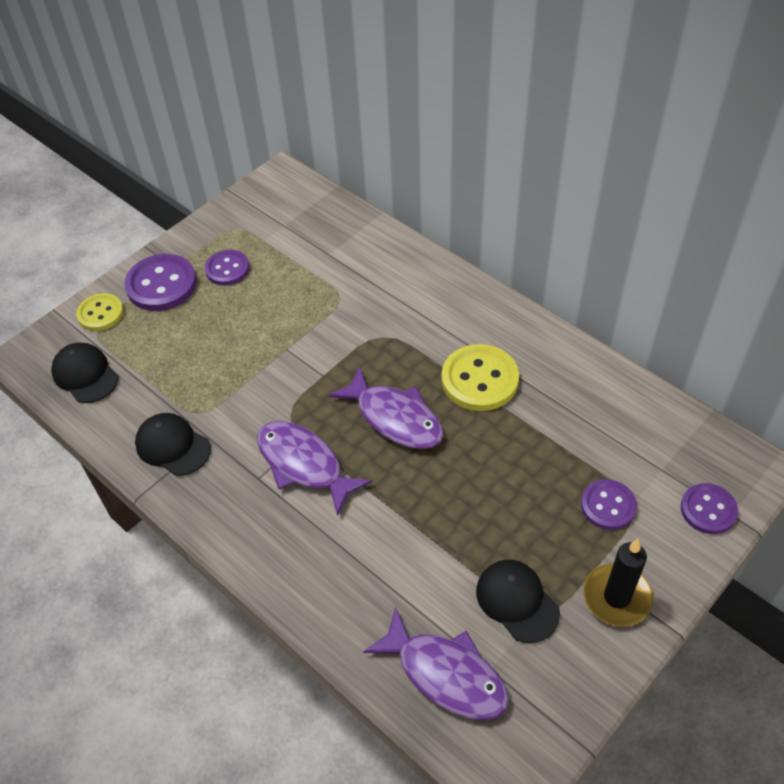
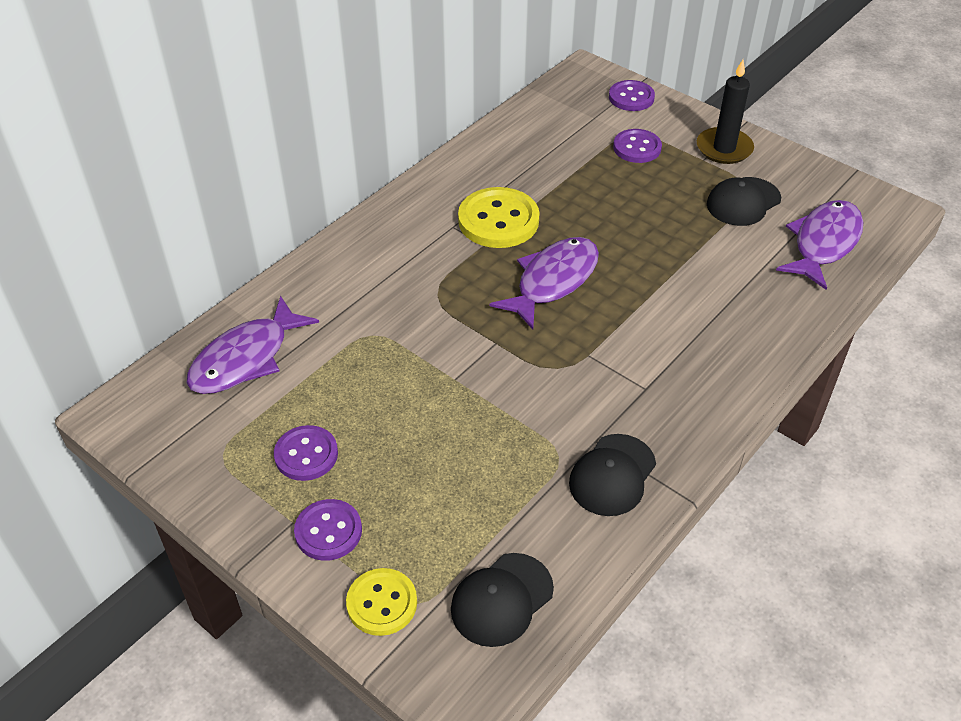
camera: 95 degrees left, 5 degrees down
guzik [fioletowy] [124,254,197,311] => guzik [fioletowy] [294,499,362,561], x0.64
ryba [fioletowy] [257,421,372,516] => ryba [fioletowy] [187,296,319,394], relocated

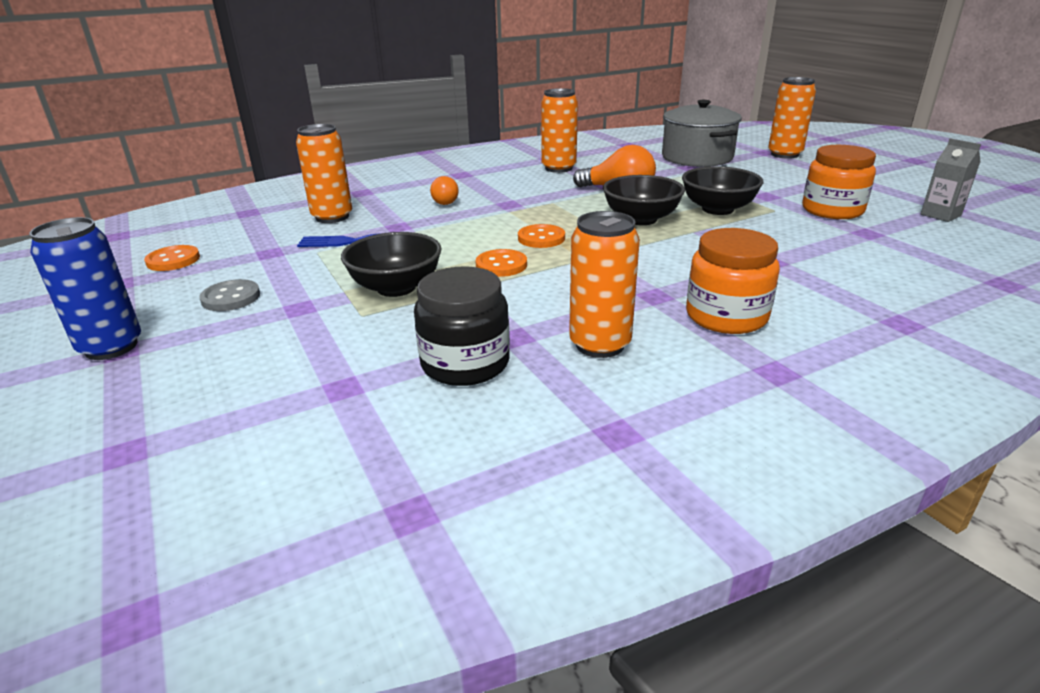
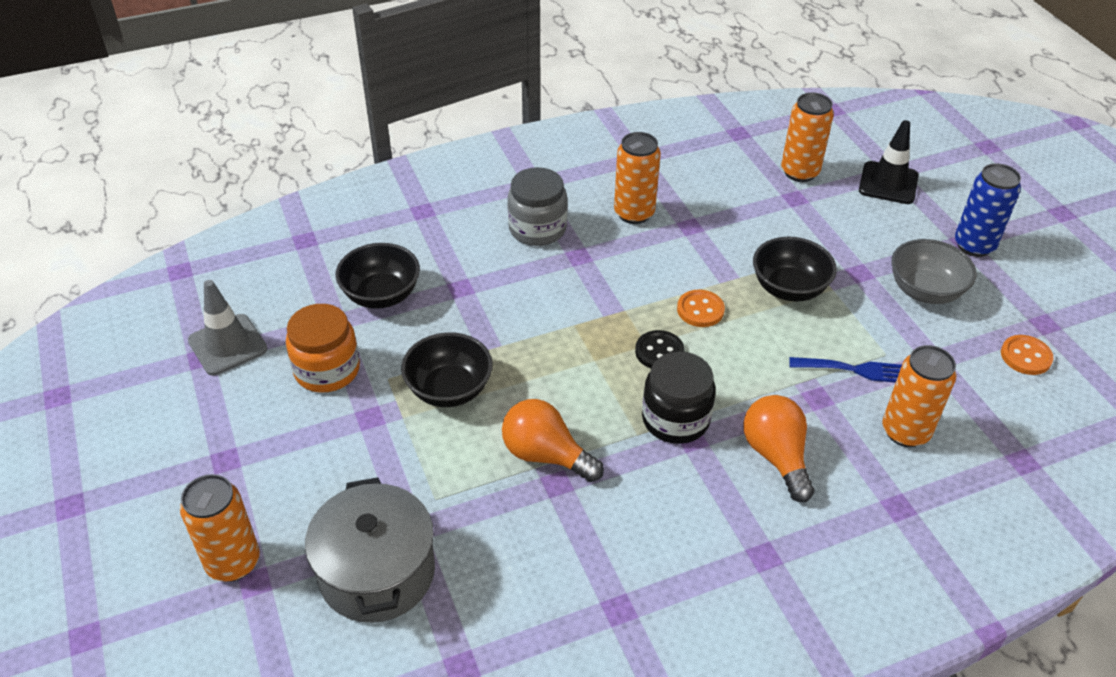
camera: 175 degrees left, 15 degrees up
guzik [szary] [199,279,260,311] => miska [szary] [891,239,977,304]
słoik [czarny] [414,266,510,386] => słoik [czarny] [642,351,716,444], relocated
żarówka [pomarańczowy] [430,176,459,205] => żarówka [pomarańczowy] [743,395,814,502], x1.73
guzik [pomarańczowy] [518,224,565,248] => guzik [czarny] [635,330,684,368]
puszka [pomarańczowy] [541,88,578,173] => puszka [pomarańczowy] [781,92,834,182], relocated
miska [czarny] [603,175,685,225] => miska [czarny] [335,243,420,309], relocated
słoik [pomarańczowy] [686,228,780,334] => słoik [szary] [507,167,567,246]
karton mleka [szary] [921,138,981,222] => pachołek [szary] [188,280,268,376]
nothing => pachołek [czarny] [859,120,918,204]

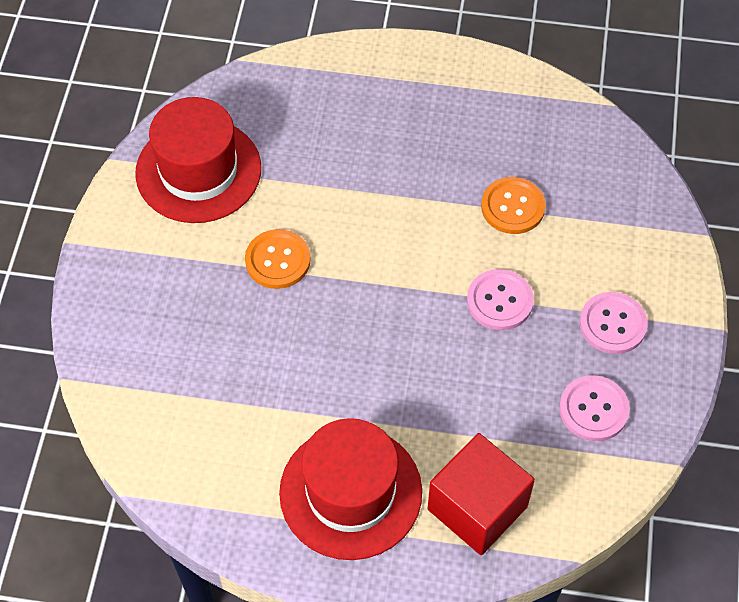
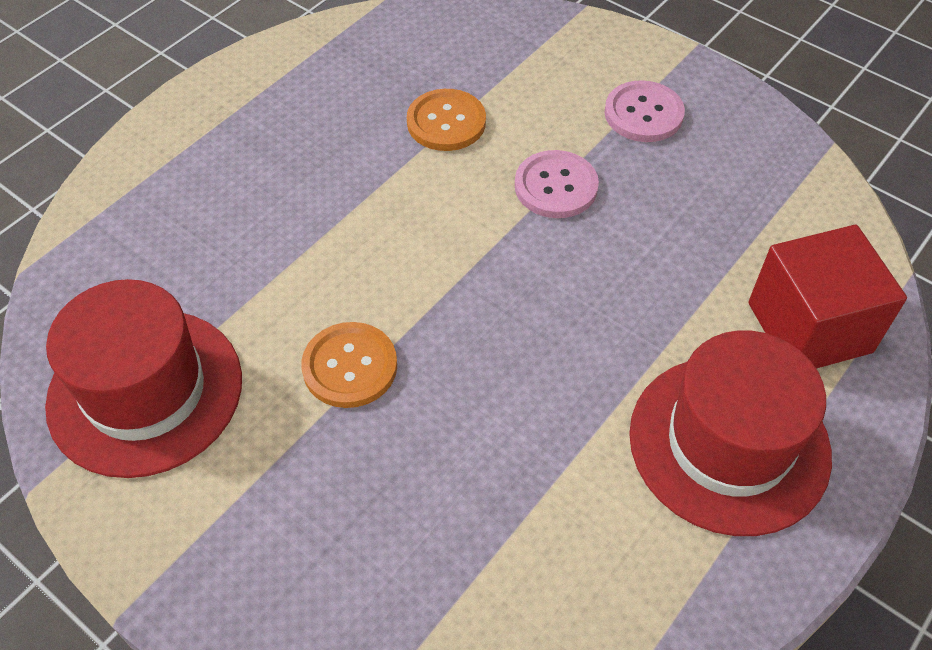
camera: 60 degrees left, 5 degrees down
guzik [różowy] [559,375,630,441] => nothing

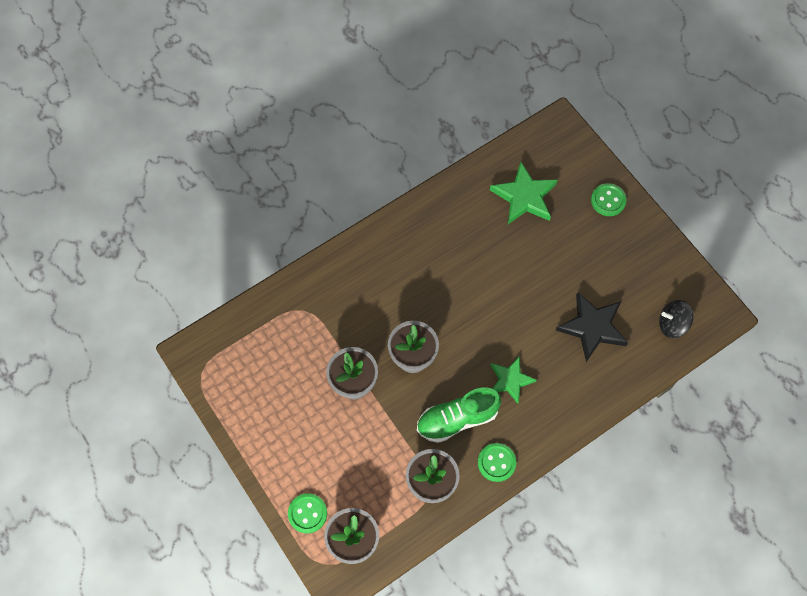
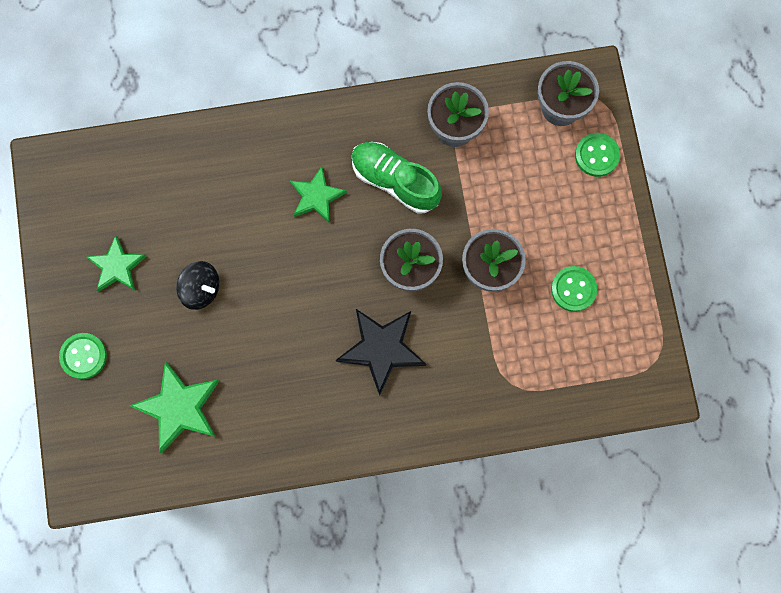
camera: 155 degrees left, 10 degrees up
but [zielony] [417,387,501,443] => but [zielony] [352,142,442,214], 150 degrees counterclockwise
guzik [zielony] [478,443,516,482] => guzik [zielony] [551,266,598,312], relocated
gwiazda [czarny] [556,292,628,362] => gwiazda [czarny] [336,309,426,396], relocated
bączek [czarny] [659,300,693,339] => bączek [czarny] [176,261,219,310], relocated
nothing => gwiazda [zielony] [87,235,147,292]

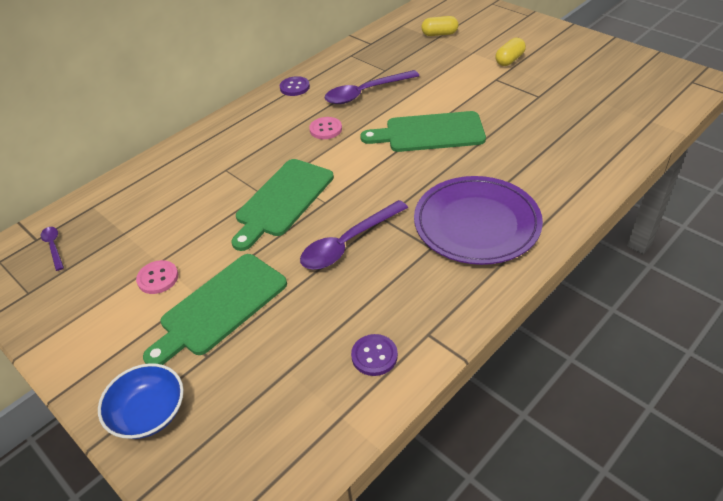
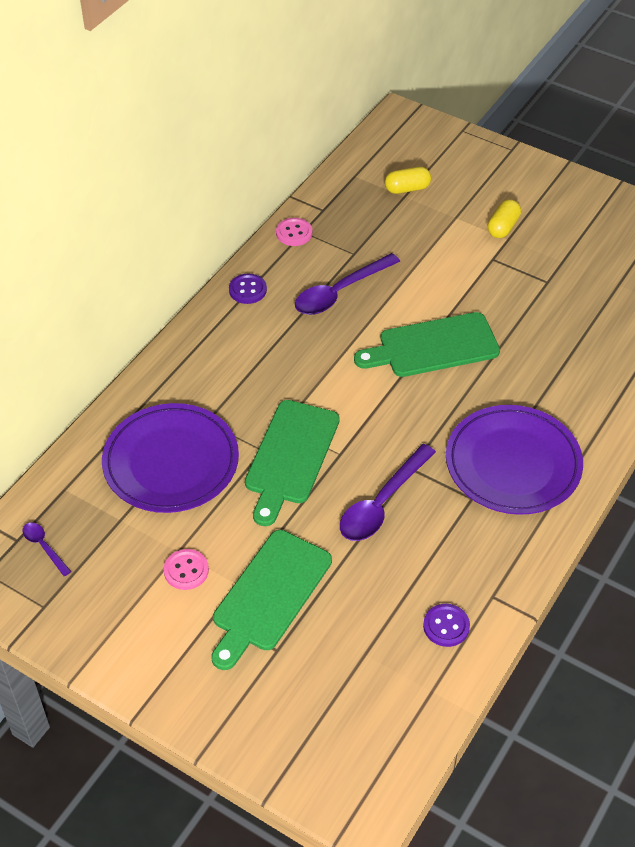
camera: 15 degrees left, 5 degrees up
miska [niebieski] [98,363,184,439] => nothing
guzik [różowy] [309,117,342,139] => guzik [różowy] [276,218,312,246], relocated
nothing => talerz [fioletowy] [102,403,239,513]

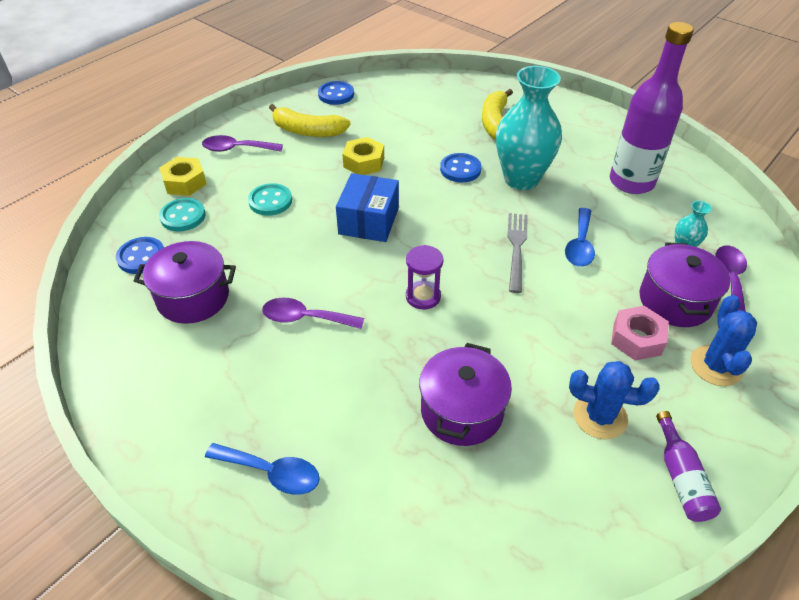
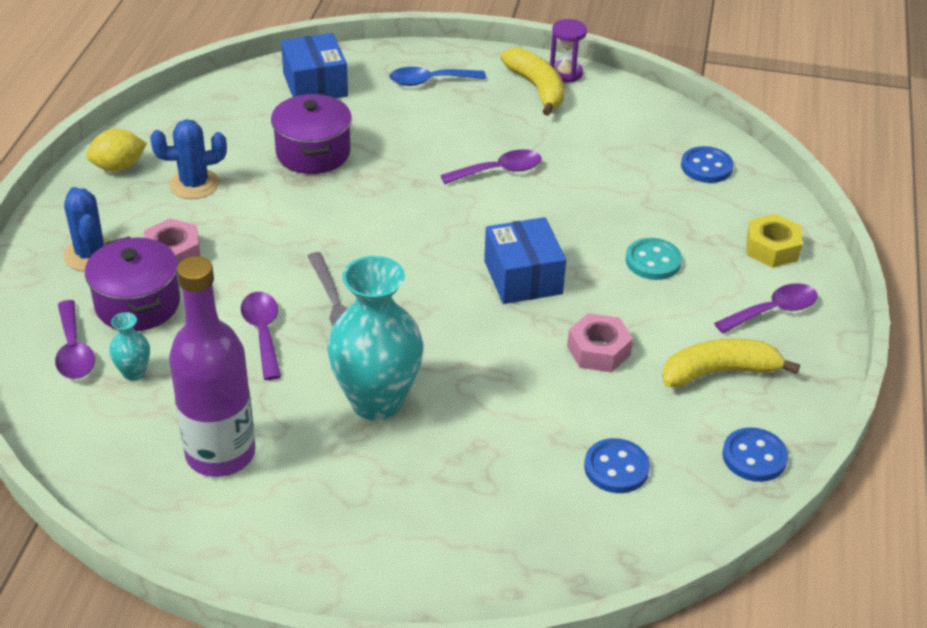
camera: 150 degrees right, 5 degrees down
garnek [fioletowy] [134,241,236,324] => nothing
guzik [turkusowy] [159,198,206,232] => nothing
nakrętka [żółty] [342,137,384,175] => nakrętka [różowy] [567,313,633,372]
klepsydra [fioletowy] [406,245,444,310] => klepsydra [fioletowy] [550,19,587,82], relocated
guzik [niebieski] [440,153,481,183] => guzik [niebieski] [584,438,650,493], relocated
banan [żółty] [482,89,513,140] => banan [żółty] [500,48,564,116], relocated
łyżka [niebieski] [565,208,595,267] => łyżka [fioletowy] [241,292,281,380]
butelka [fioletowy] [656,411,721,522] => cytryna [żółty] [86,129,147,172]
nothing => pudełko [niebieski] [281,33,348,98]

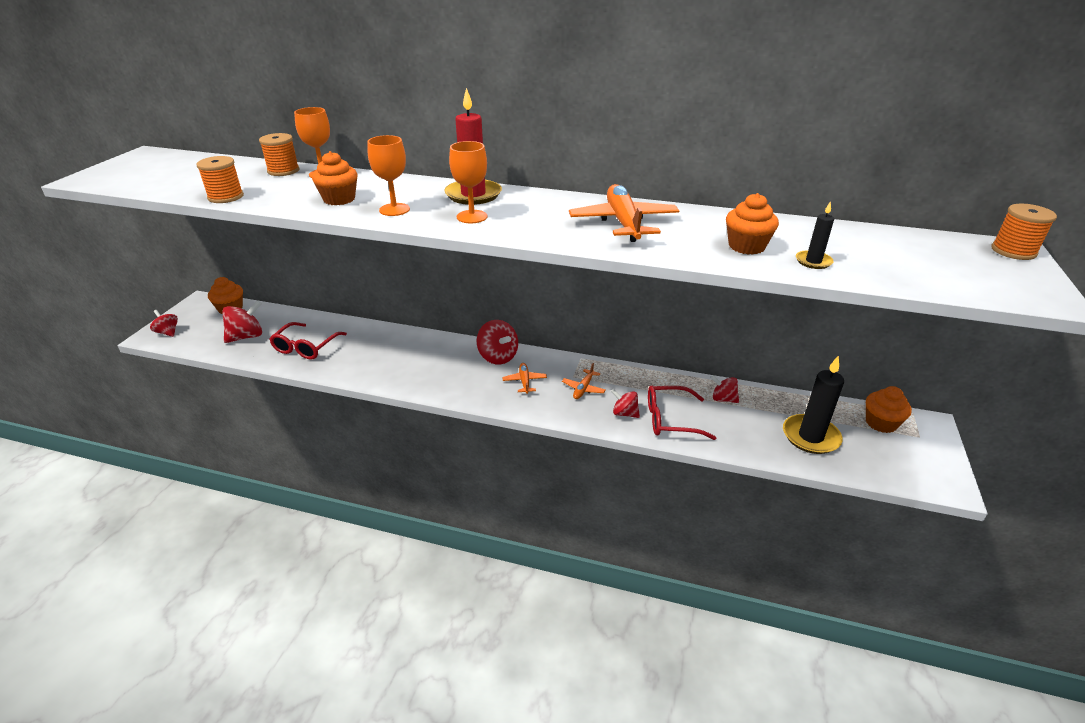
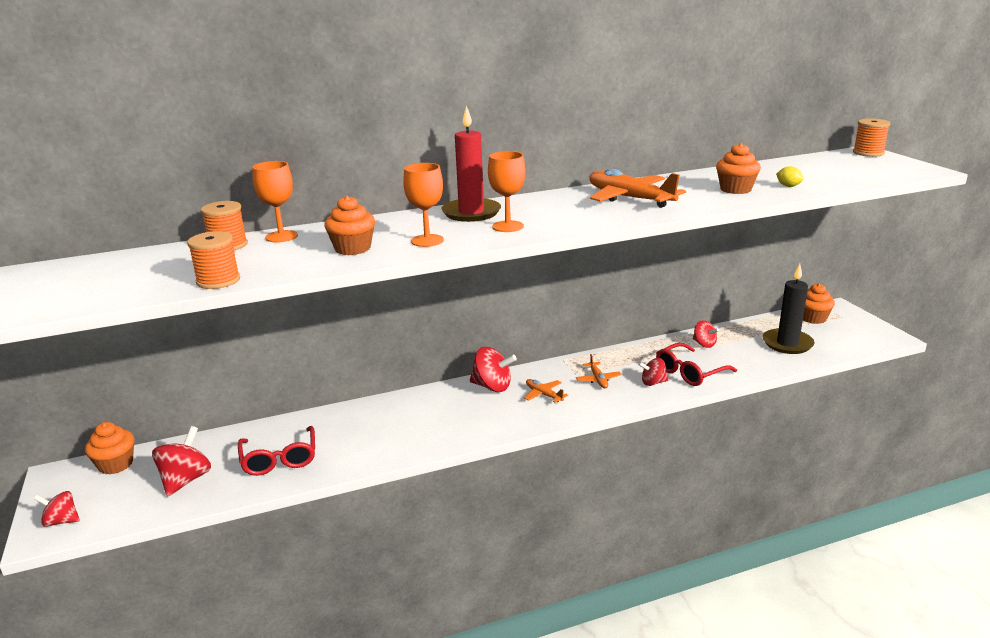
camera: 35 degrees left, 10 degrees down
bączek [czerwony] [711,375,739,403] => bączek [czerwony] [693,320,719,348], 120 degrees counterclockwise
świeca [czarny] [796,201,834,269] => cytryna [żółty] [776,166,804,187]

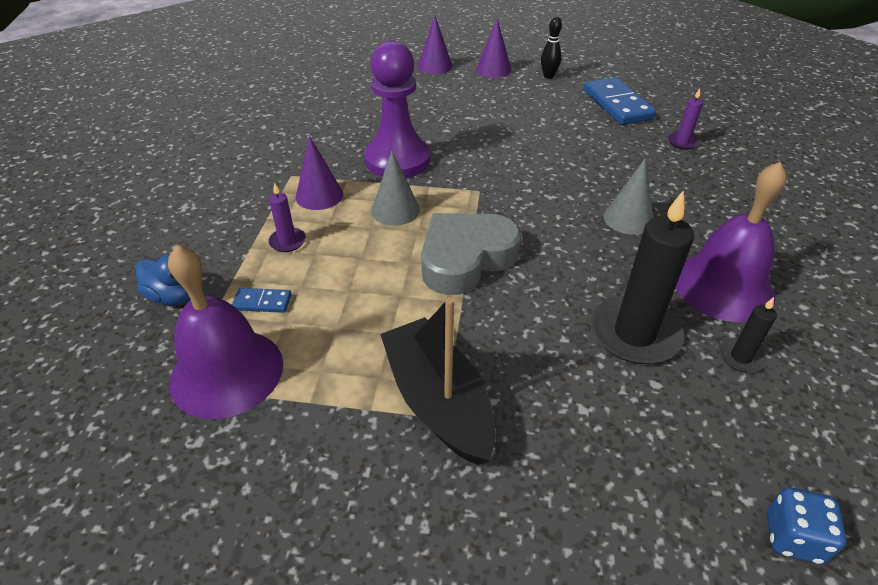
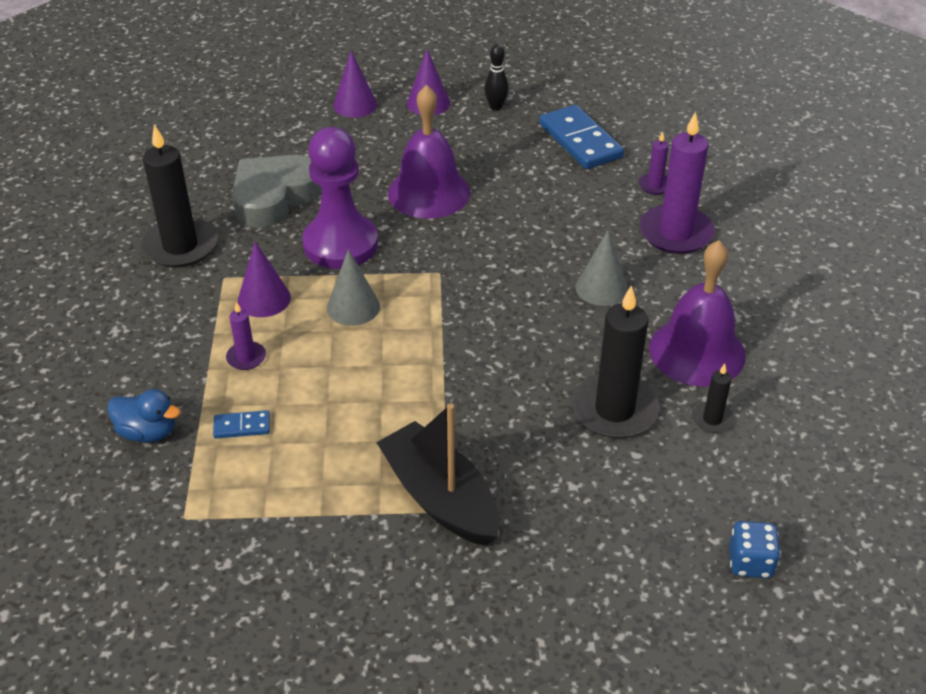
camera: 10 degrees left, 0 degrees up
dzwonek [fioletowy] [168,245,283,419] => dzwonek [fioletowy] [388,85,470,219], relocated
serce [szary] [421,213,521,295] => serce [szary] [232,155,322,228], relocated
nothing => świeca [czarny] [141,125,218,268]
nothing => świeca [fioletowy] [639,112,715,254]

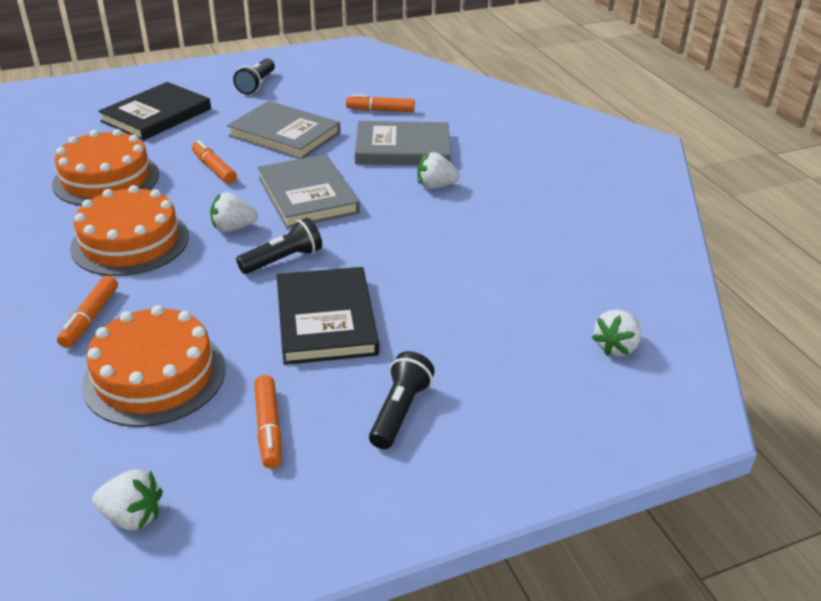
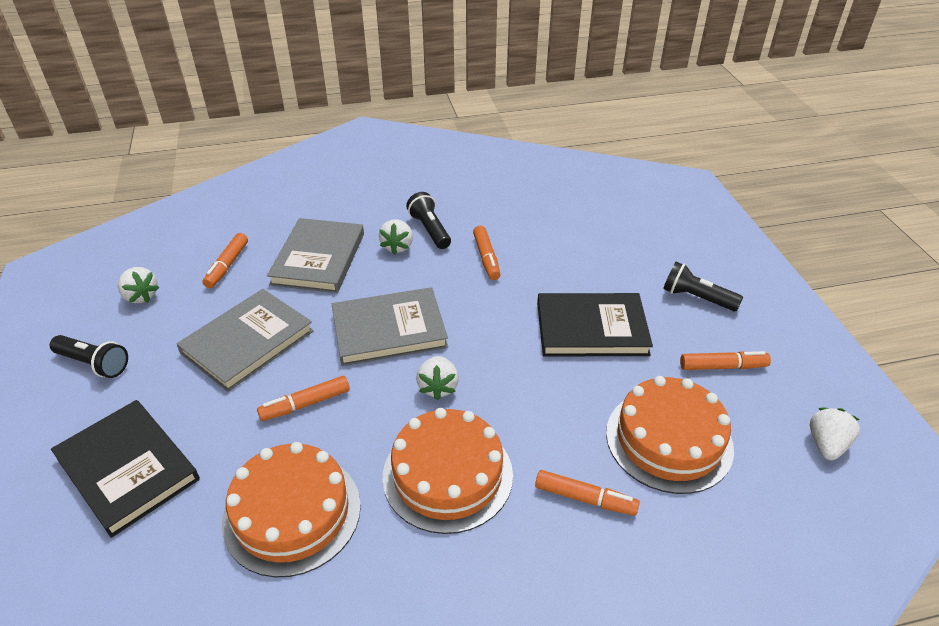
camera: 80 degrees left, 5 degrees up
latarka [czarny] [236,218,322,274] => latarka [czarny] [406,192,451,249], relocated
truskawka [biały] [592,310,641,356] => truskawka [biały] [118,267,159,303], relocated
nothing => flamaster [pomarańczowy] [473,226,501,280]

